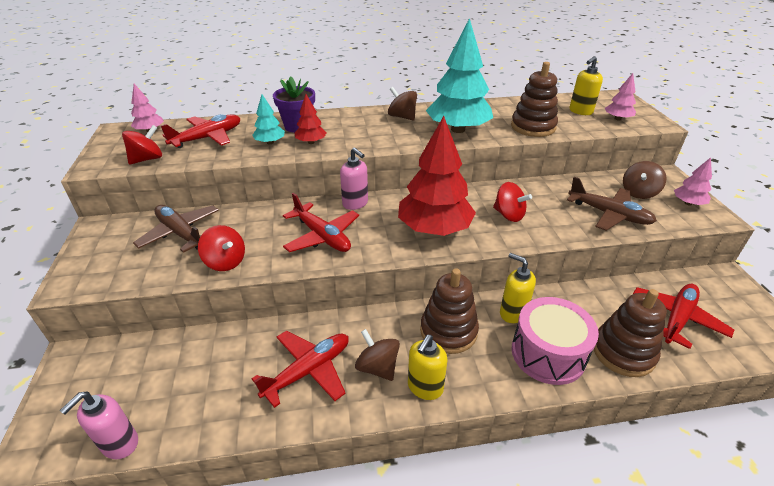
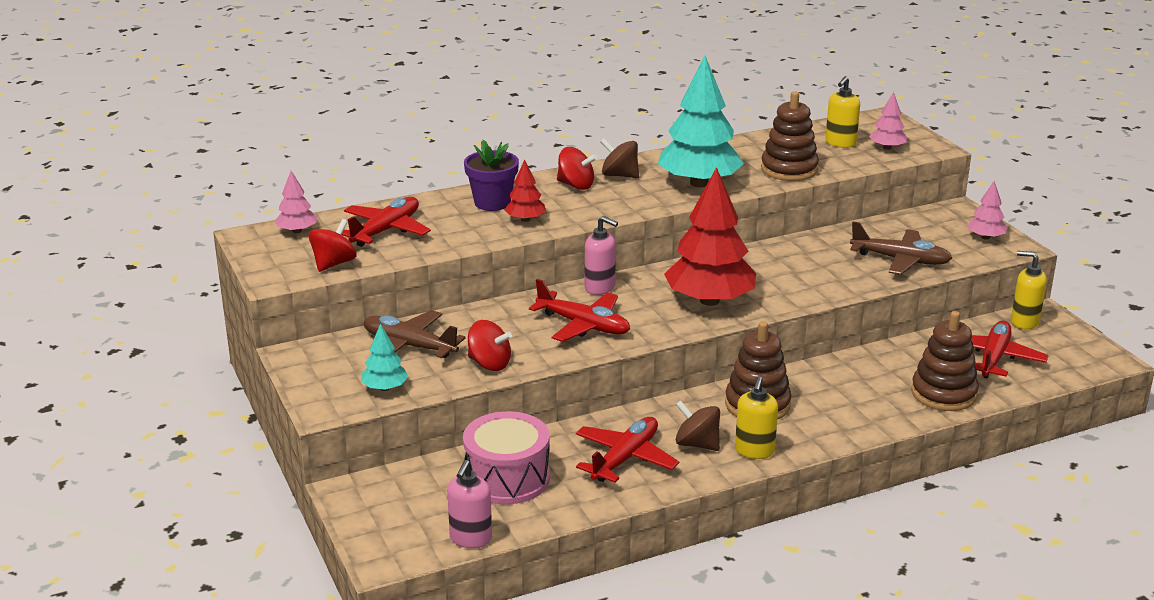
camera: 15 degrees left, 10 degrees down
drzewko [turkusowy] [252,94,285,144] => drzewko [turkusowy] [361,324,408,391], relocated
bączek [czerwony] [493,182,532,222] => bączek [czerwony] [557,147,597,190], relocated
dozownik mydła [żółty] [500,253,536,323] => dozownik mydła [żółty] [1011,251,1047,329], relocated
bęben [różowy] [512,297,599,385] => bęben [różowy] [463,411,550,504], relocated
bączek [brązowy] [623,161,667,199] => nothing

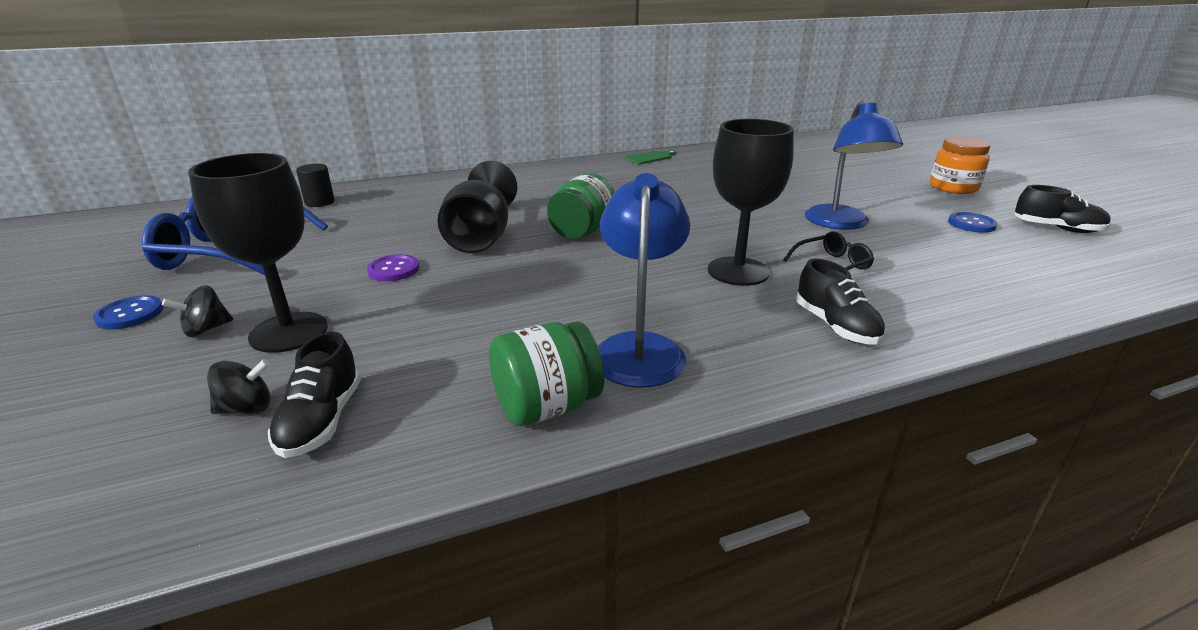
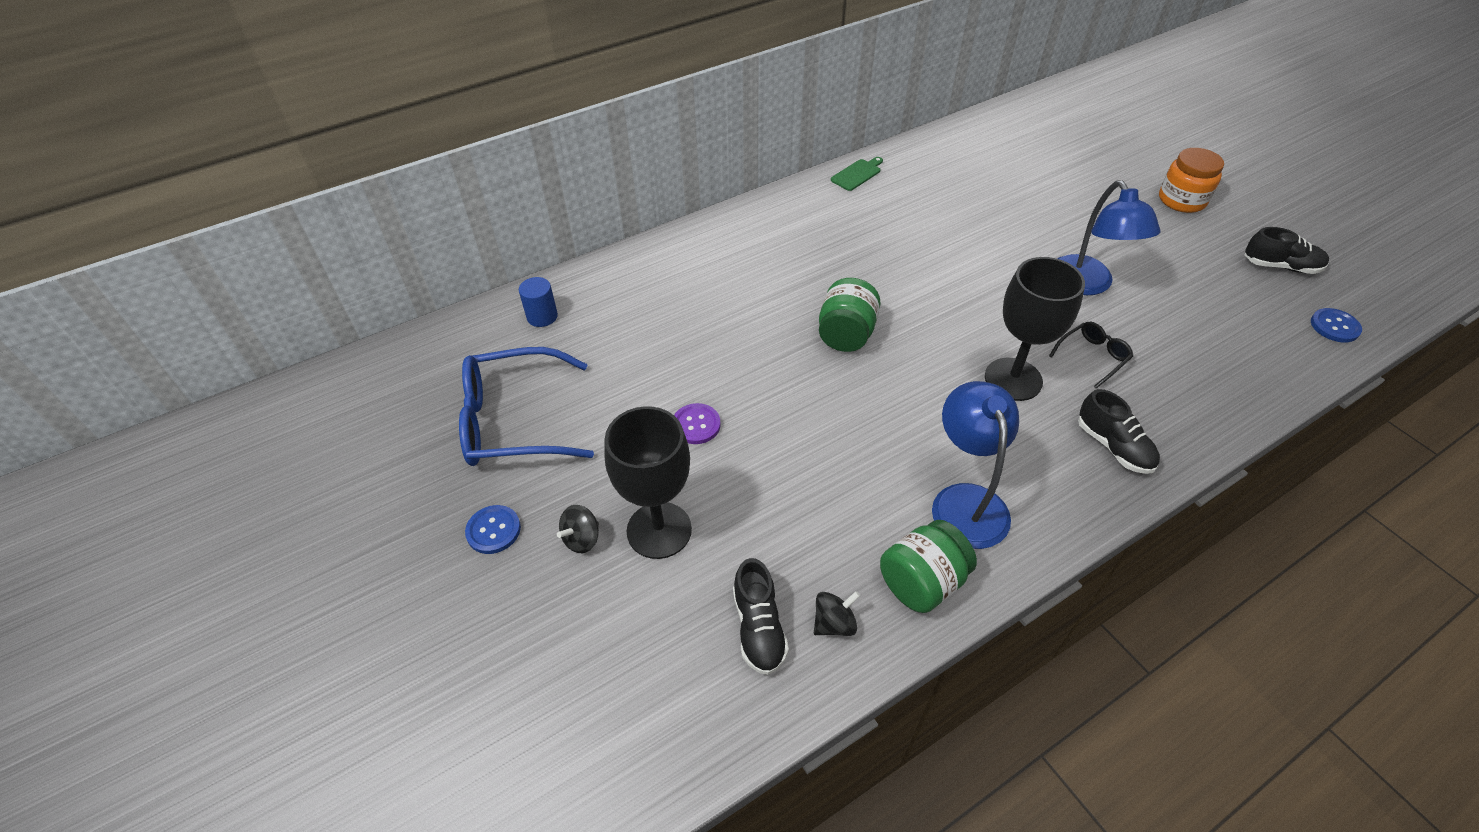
camera: 10 degrees left, 20 degrees up
bączek [czarny] [207,359,270,414] => bączek [czarny] [814,591,860,636], relocated
walec [czarny] [296,164,335,207] => walec [niebieski] [519,277,558,327]
kielich [czarny] [438,161,517,253] => nothing
guzik [niebieski] [948,212,998,233] => guzik [niebieski] [1311,308,1362,342], relocated

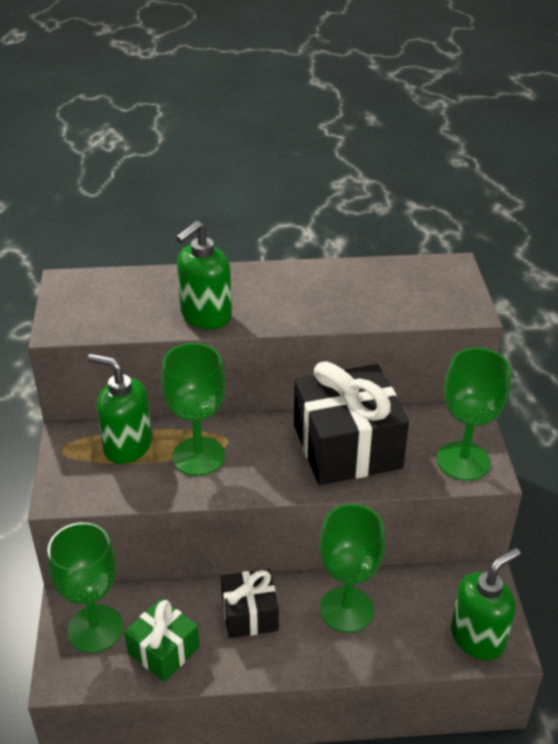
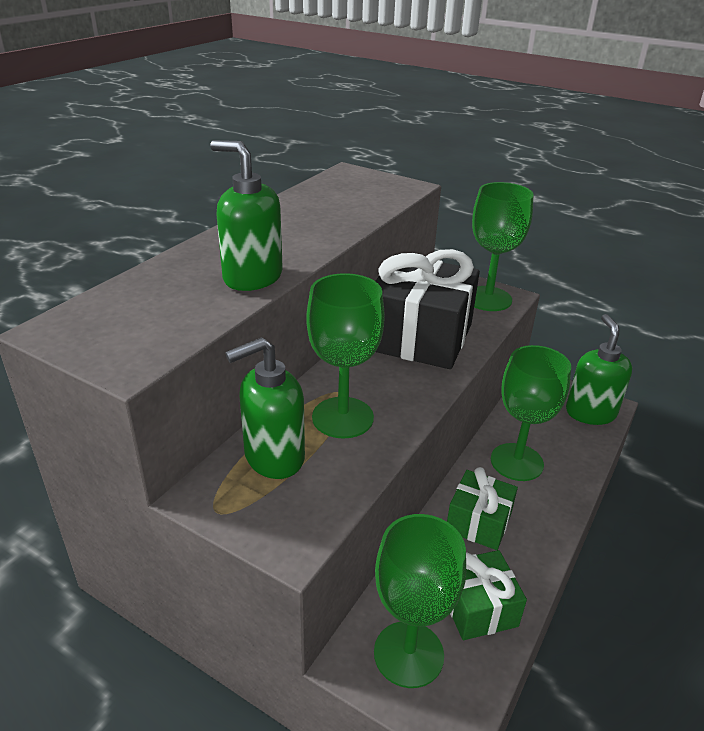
camera: 55 degrees left, 5 degrees down
dozownik mydła [zielony] [176,221,232,329] => dozownik mydła [zielony] [210,140,283,291], 135 degrees clockwise
prezent [czarny] [221,569,279,638] => prezent [zielony] [447,467,518,550]

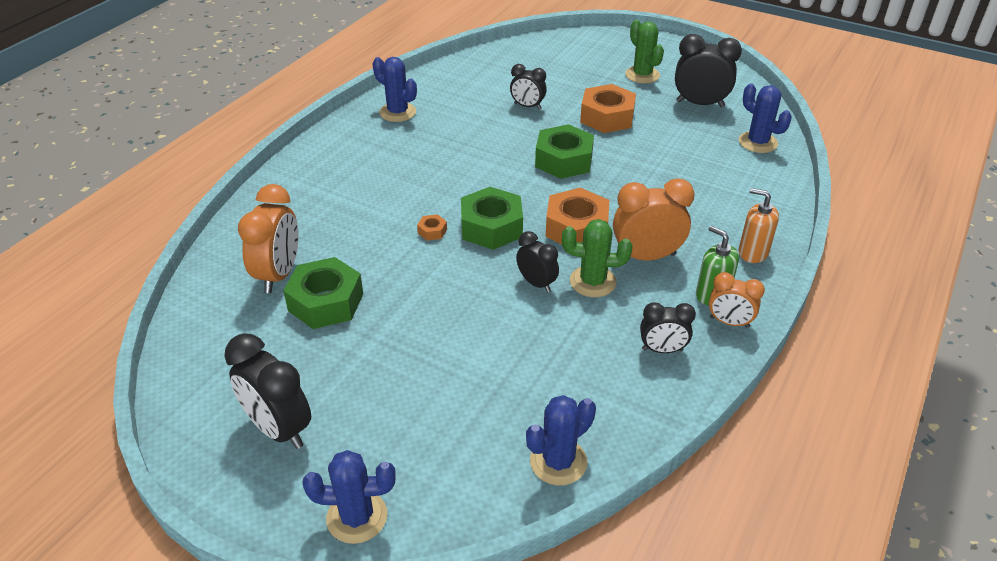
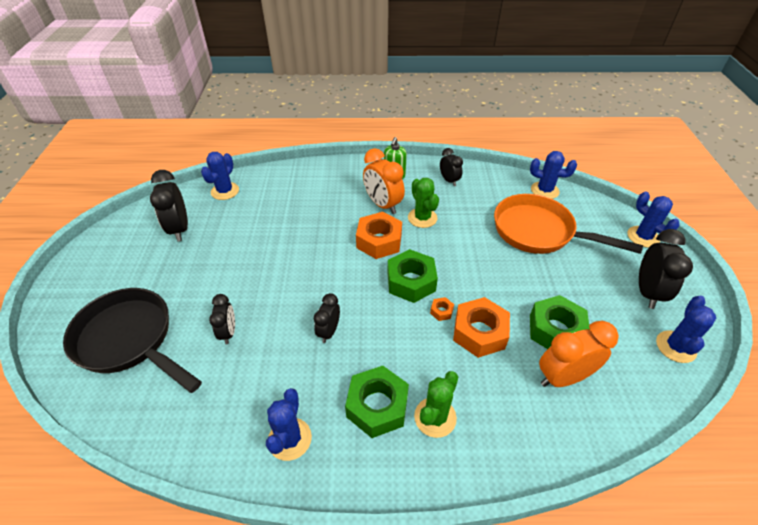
camera: 120 degrees left, 5 degrees up
budzik [czarny] [516,231,559,293] => budzik [czarny] [314,293,340,343], relocated
nakrętka [zielony] [535,124,594,179] => nakrętka [zielony] [345,366,409,438], relocated
nakrętka [pomarańczowy] [580,84,636,133] => nakrętka [pomarańczowy] [453,297,510,358], relocated
kaktus [zielony] [625,20,664,83] => kaktus [zielony] [414,371,458,438], relocated
budzik [pomarańczowy] [709,272,765,328] => nothing
dozownik mydła [pomarańczowy] [739,188,779,263] => nothing
nothing => patelnia [czarny] [63,288,202,393]
nothing => patelnia [pomarańczowy] [494,194,643,254]
nothing => kaktus [niebieski] [656,295,716,363]

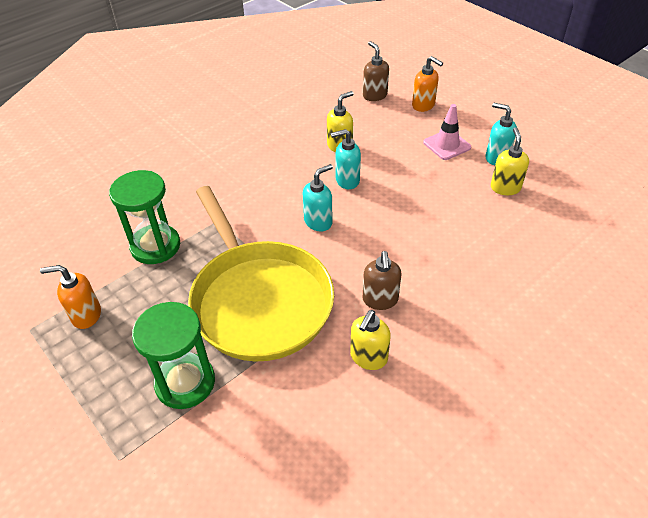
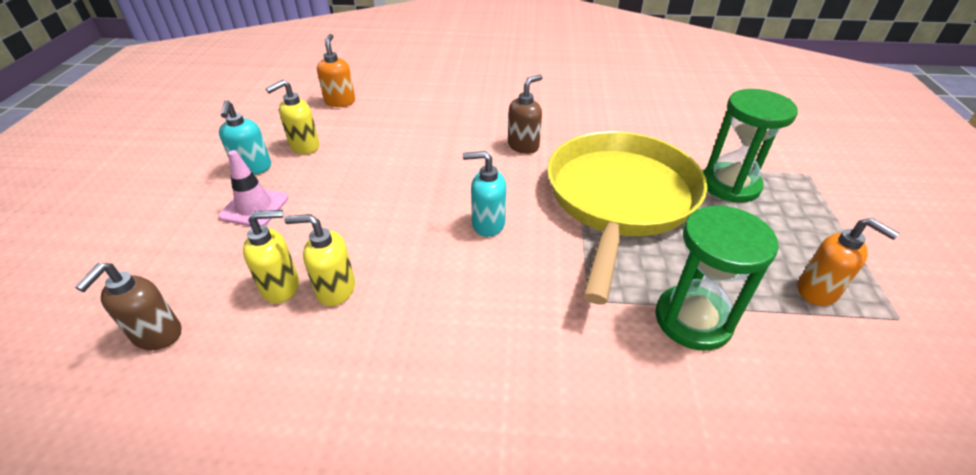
camera: 135 degrees left, 5 degrees down
dozownik mydła [turkusowy] [330,129,361,189] => nothing
dozownik mydła [żółty] [350,310,391,370] => dozownik mydła [żółty] [243,210,299,303], relocated
dozownik mydła [pomarańczowy] [412,56,443,112] => dozownik mydła [pomarańczowy] [317,34,355,107], relocated

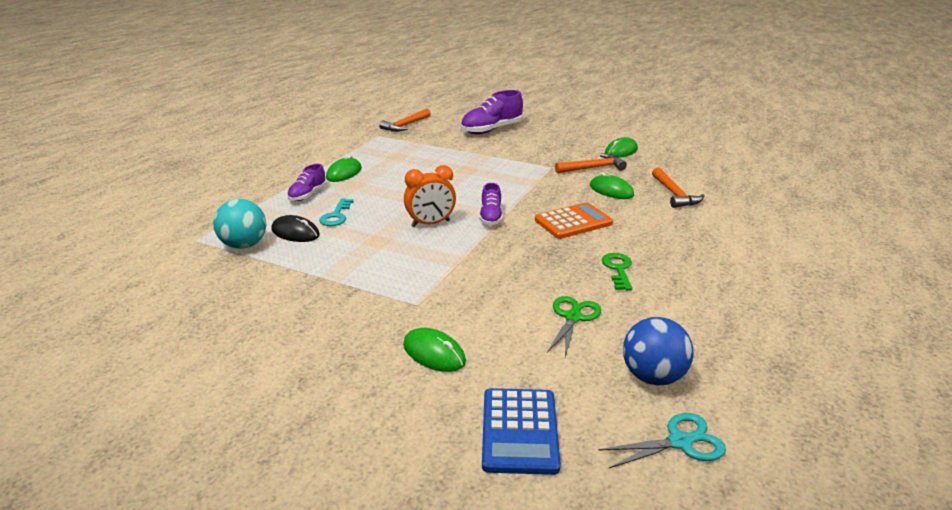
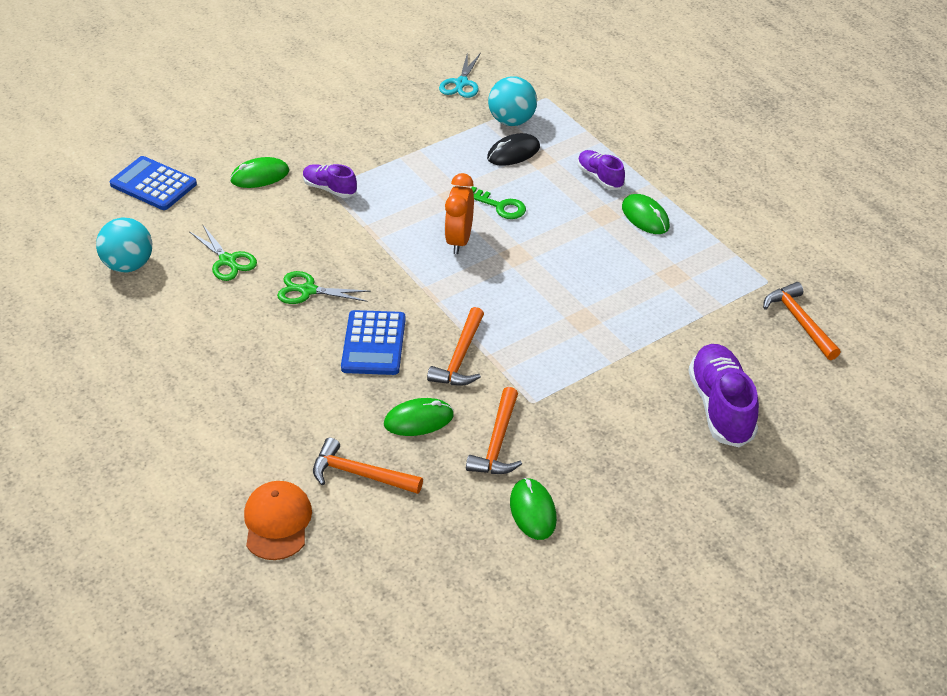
camera: 120 degrees right, 15 degrees up
klucz [turkusowy] [319,198,353,226] => nothing
but [fioletowy] [479,183,503,225] => but [fioletowy] [303,164,357,198], relocated
kalkulator [pomarańczowy] [535,202,613,239] => kalkulator [niebieski] [341,310,406,375]
nożyczki [turkusowy] [598,413,726,469] => nożyczki [turkusowy] [439,52,481,98], relocated
klucz [zielony] [602,253,632,290] => klucz [zielony] [471,186,526,219], relocated
piłka [niebieski] [623,317,694,386] => piłka [turkusowy] [96,218,152,272]
nothing => czapka [pomarańczowy] [244,481,312,560]
nothing => nożyczki [zielony] [277,271,371,304]
nothing => młotek [pomarańczowy] [427,307,484,386]

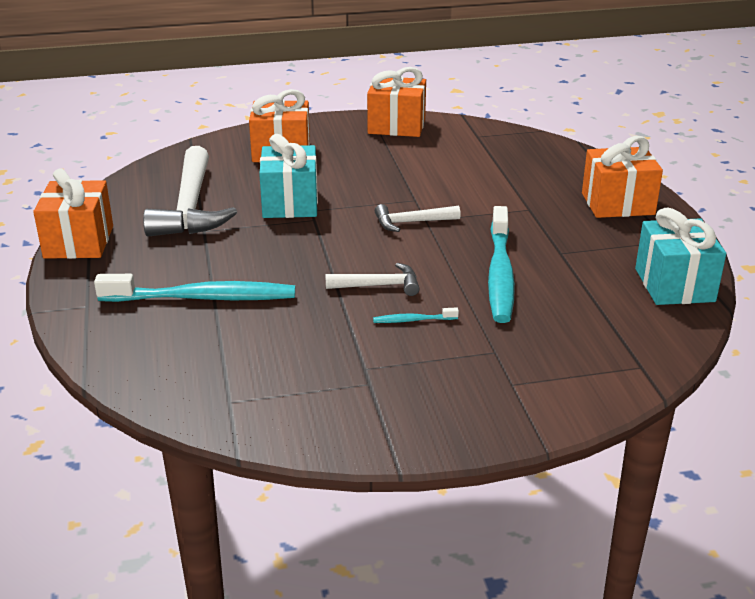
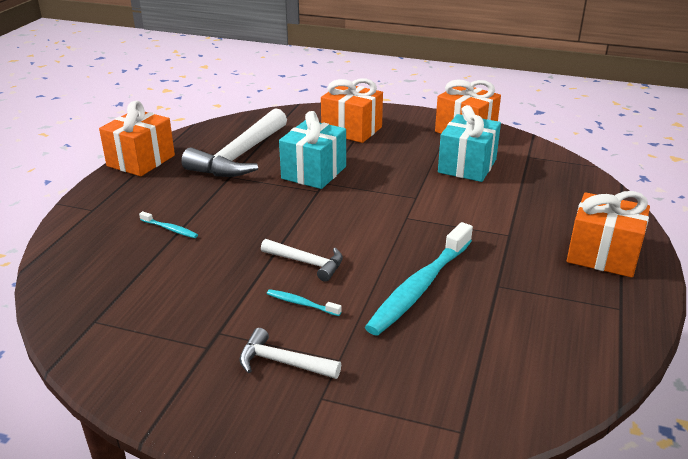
camera: 30 degrees right, 0 degrees up
szczoteczka do zębów [turkusowy] [94,274,295,302] => szczoteczka do zębów [turkusowy] [139,211,198,238], x0.42
młotek [biały] [375,204,461,232] => młotek [biały] [239,328,341,379], relocated
prezent [turkusowy] [635,208,726,305] => prezent [turkusowy] [438,105,501,182], relocated

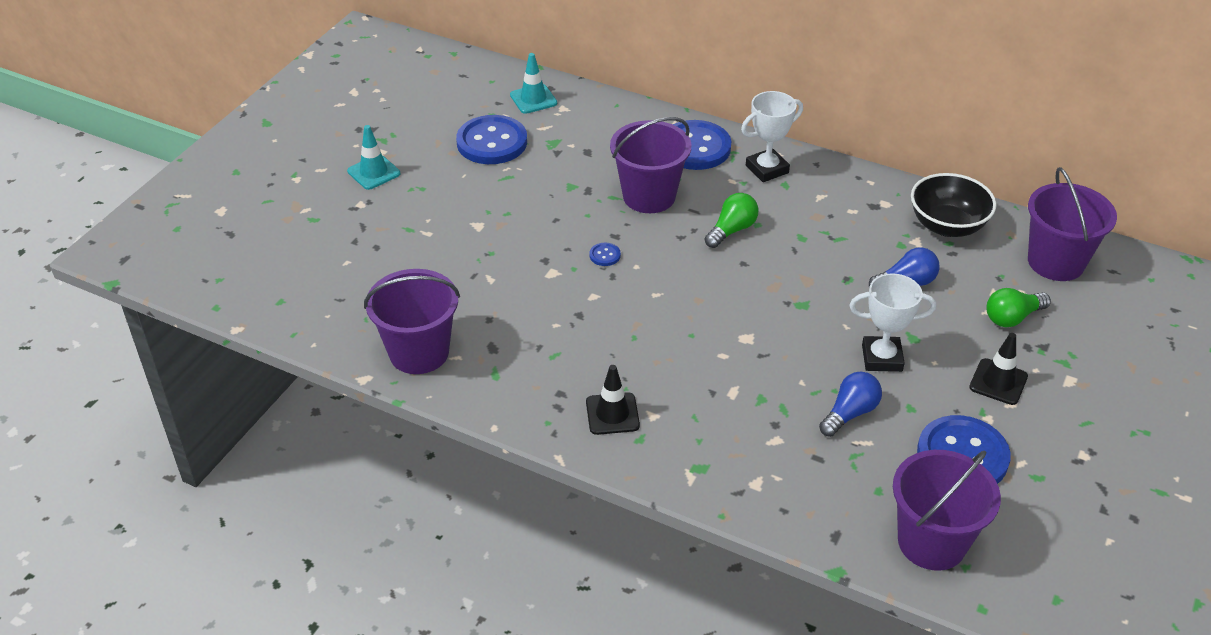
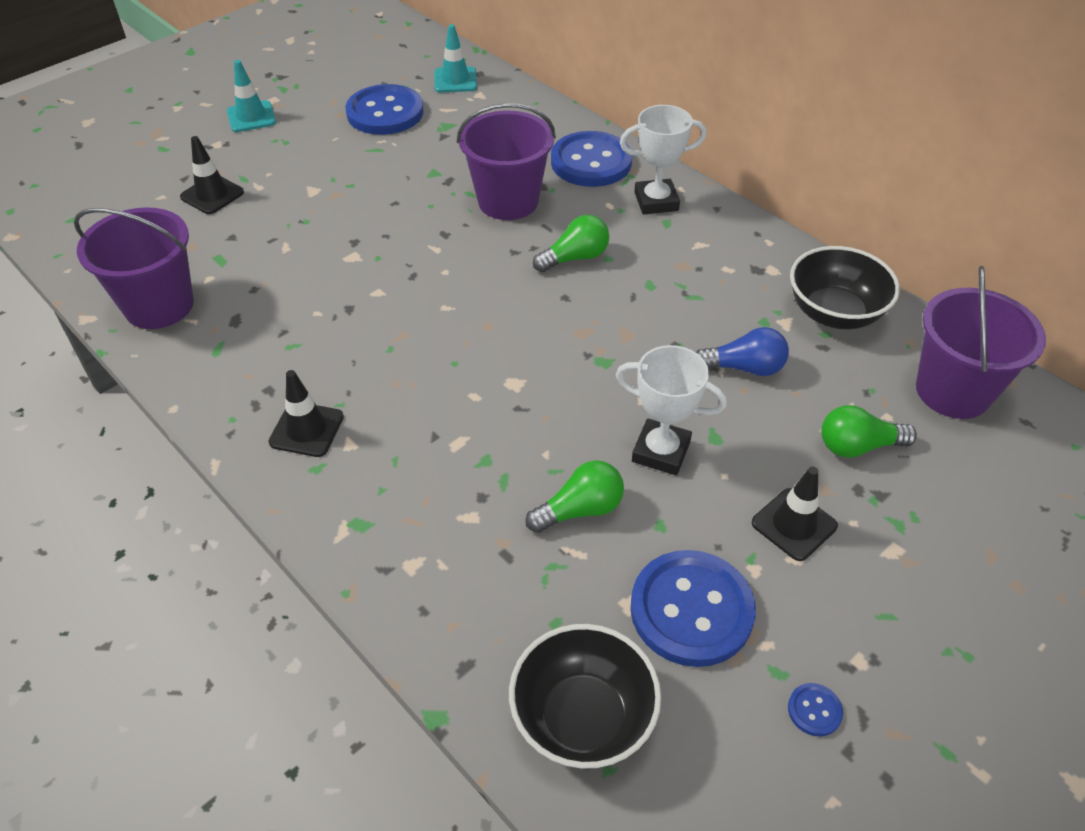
camera: 20 degrees right, 5 degrees up
guzik [niebieski] [590,243,621,266] => guzik [niebieski] [788,683,843,737], relocated
żarówka [niebieski] [819,372,882,437] => żarówka [zielony] [525,460,624,533]
wiadro [fioletowy] [893,450,1001,571] => miska [czarny] [509,624,661,769]
nothing => pachołek [czarny] [180,136,244,214]

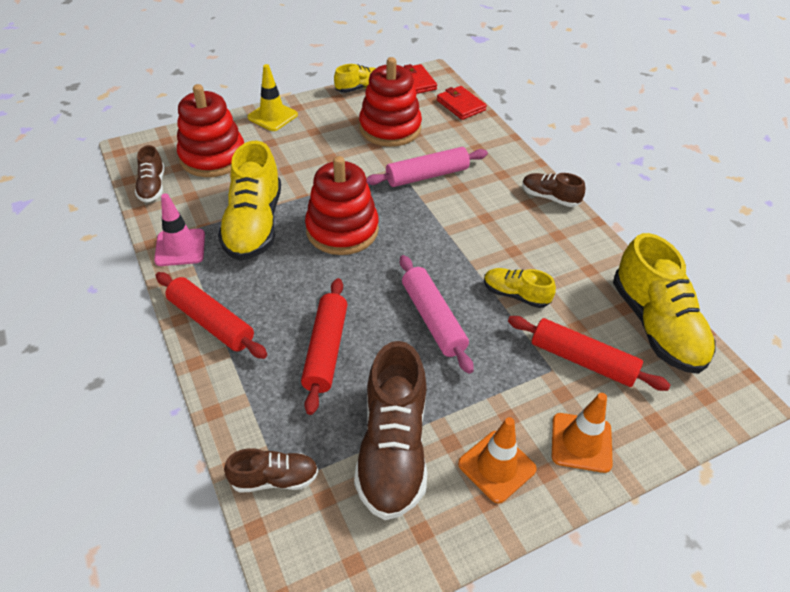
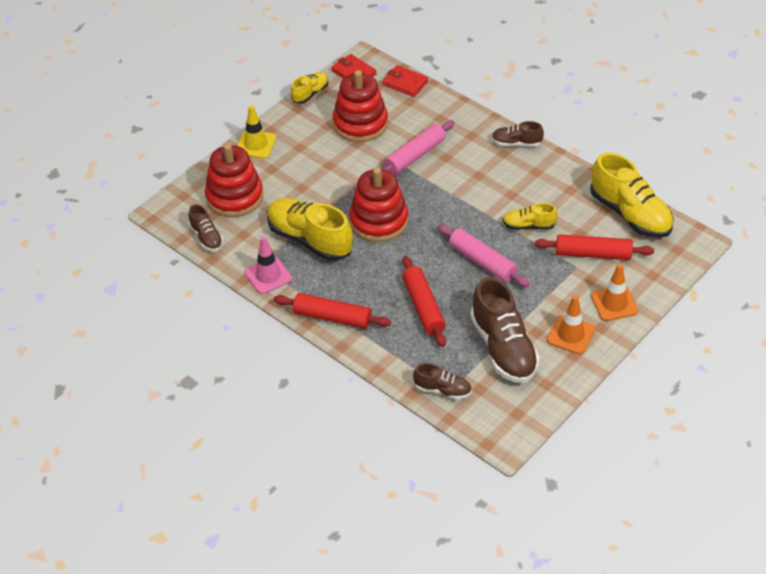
camera: 20 degrees left, 0 degrees up
but [żółty] [218,141,281,261] => but [żółty] [267,198,353,261], 150 degrees clockwise
but [brązowy] [224,448,318,493] => but [brązowy] [413,363,472,400], 45 degrees clockwise

